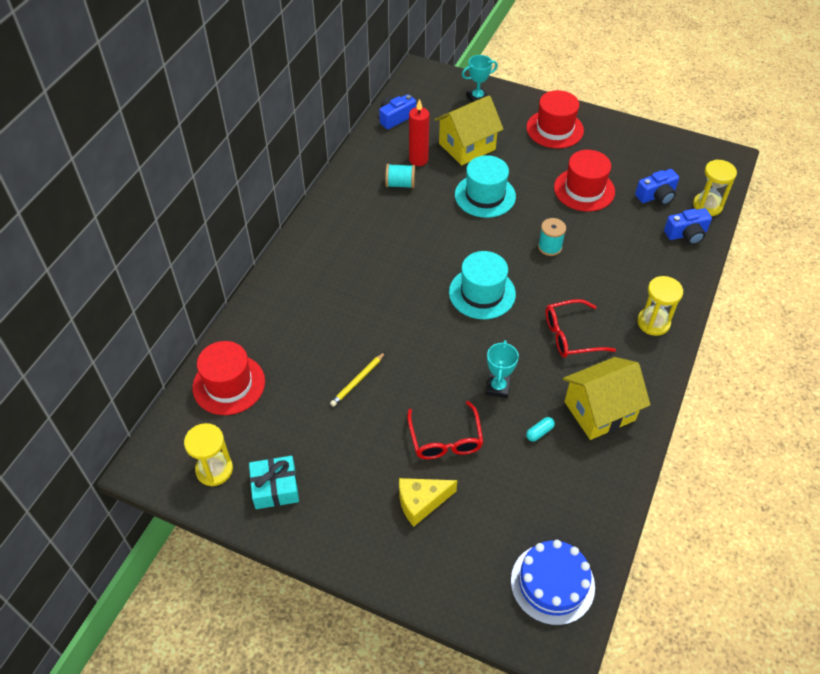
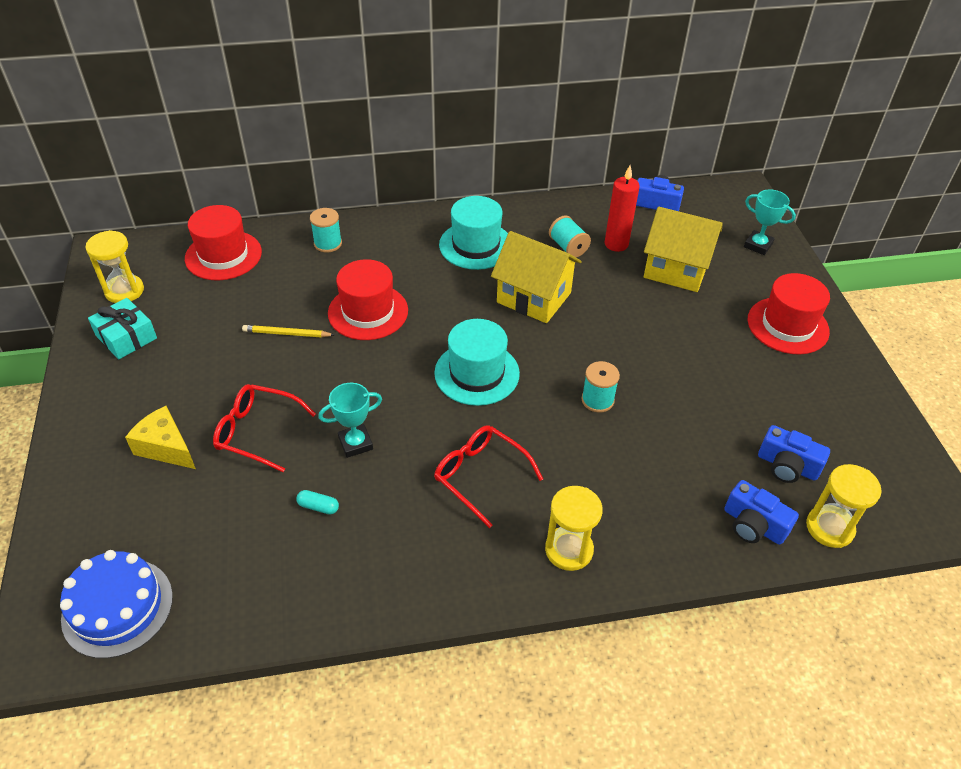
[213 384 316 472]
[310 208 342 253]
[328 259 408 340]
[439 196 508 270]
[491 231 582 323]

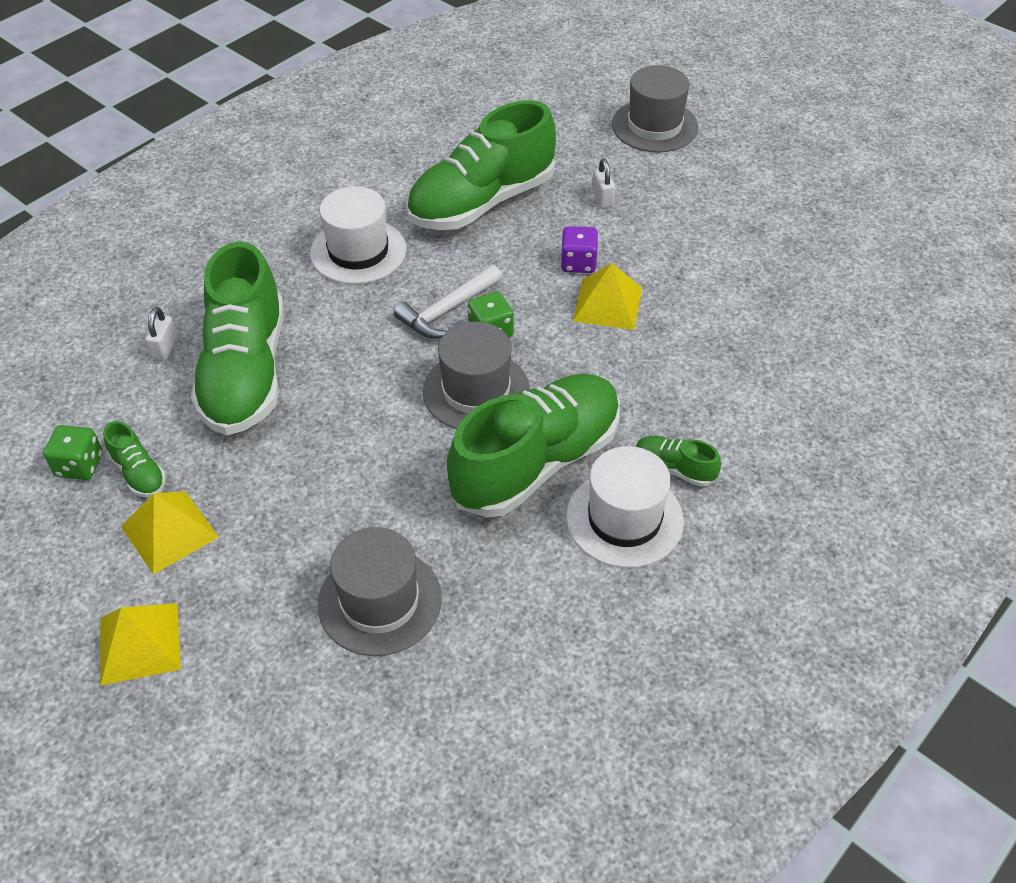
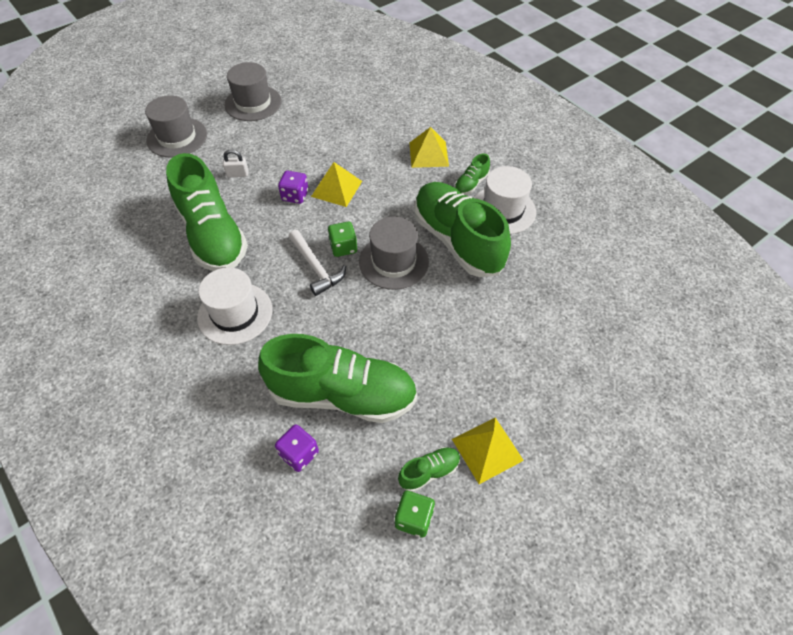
[224 62 281 121]
[275 424 319 472]
[409 127 449 168]

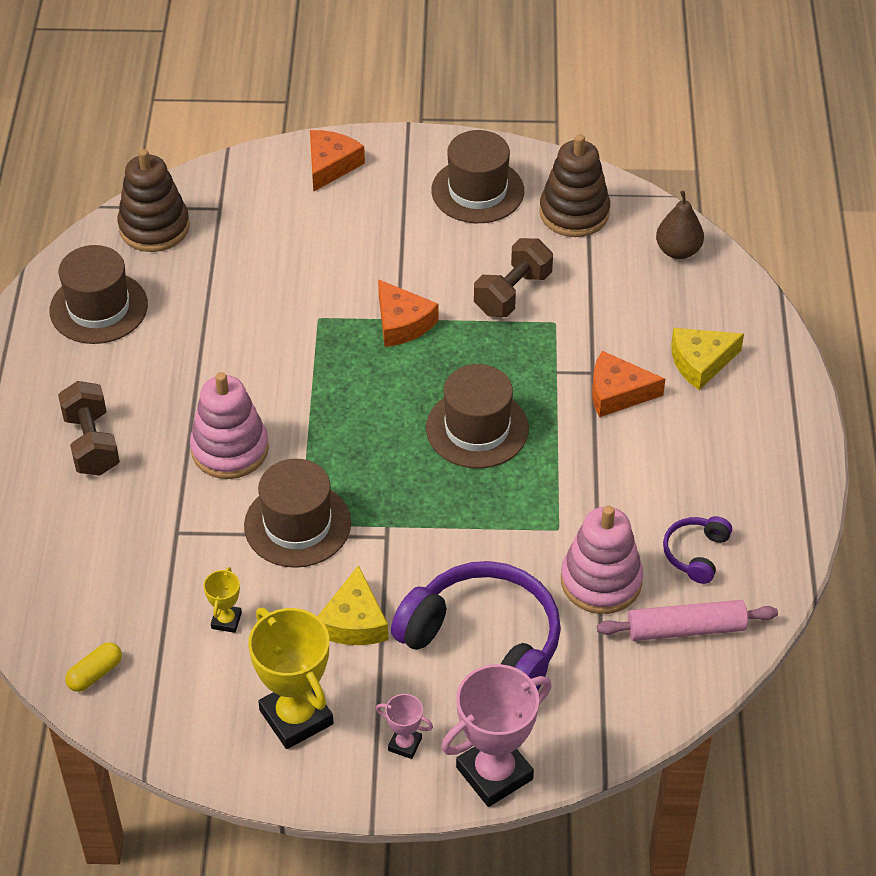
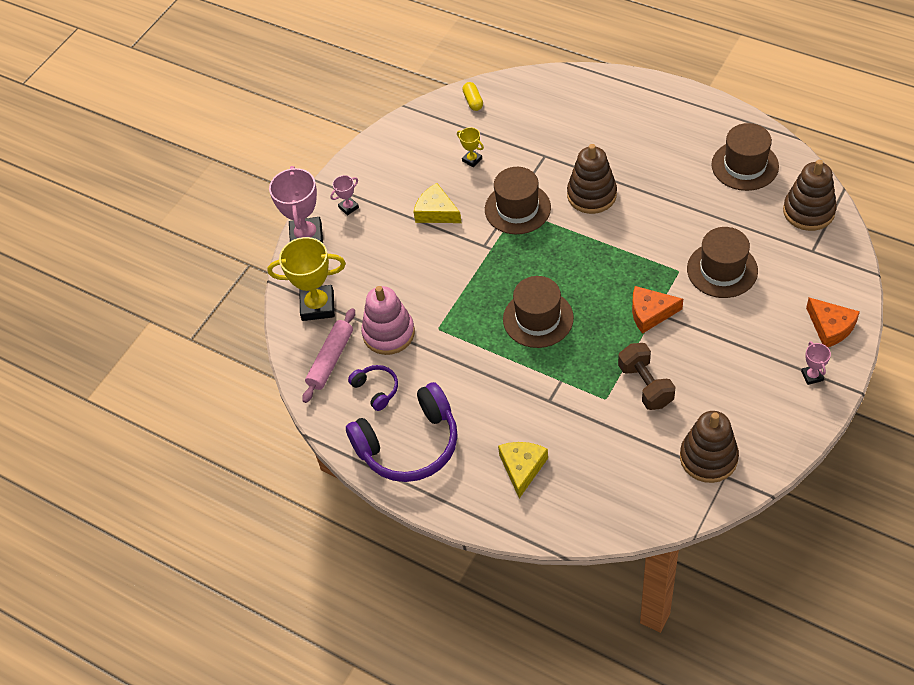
[267 237 346 321]
[346 382 458 482]
[567 144 617 214]
[687 227 758 298]
[801 341 831 385]
[58 381 120 476] (first image)
[592 351 665 417] (first image)
[656 191 704 259] (first image)

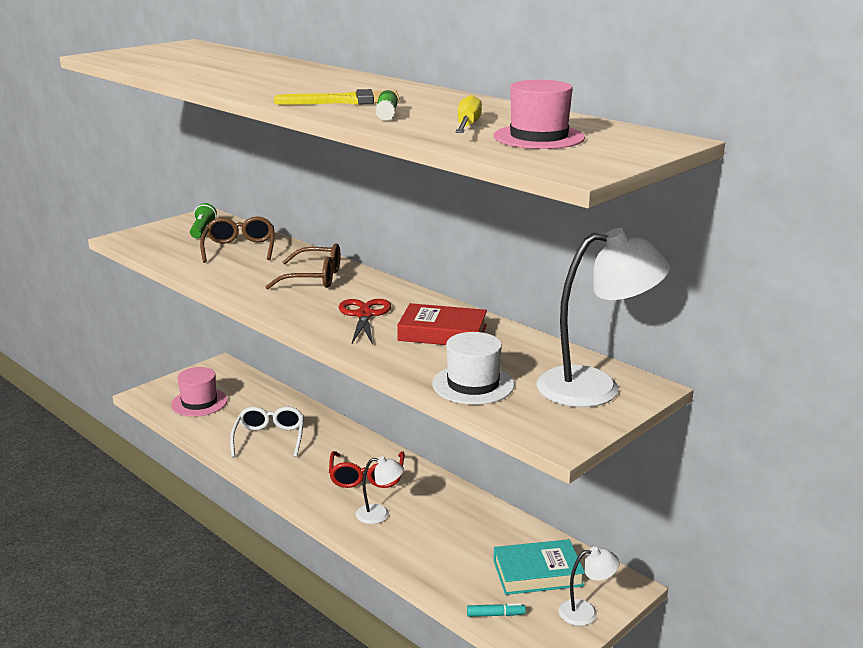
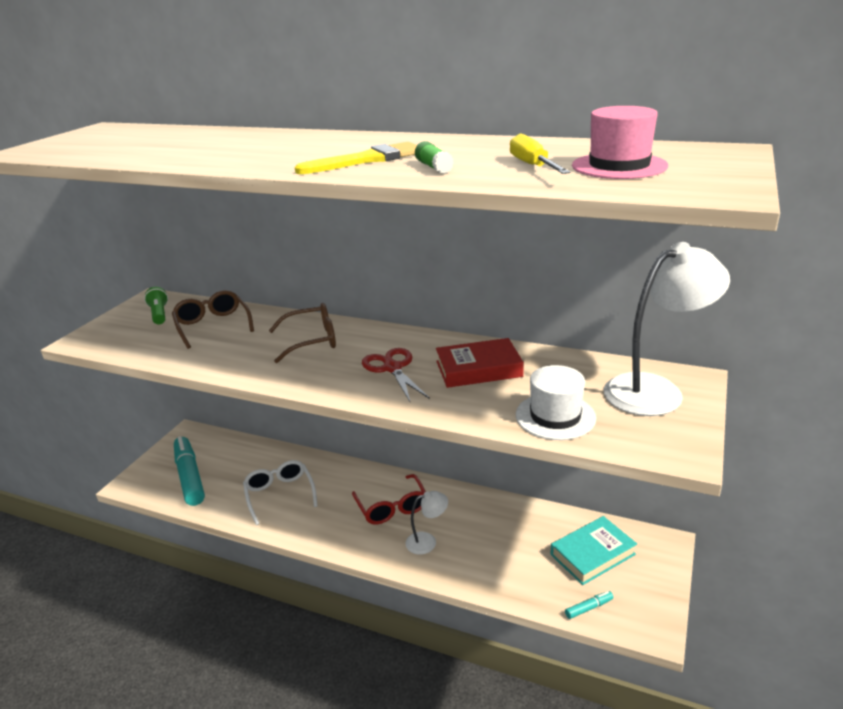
[174 436 205 506]
[558 547 619 626] (first image)

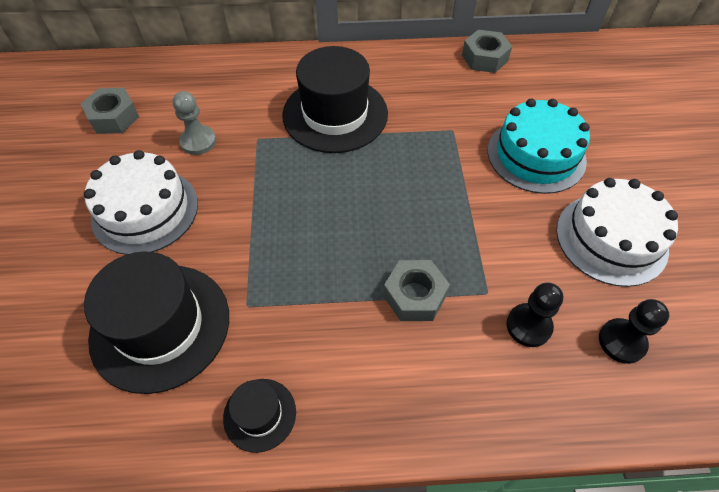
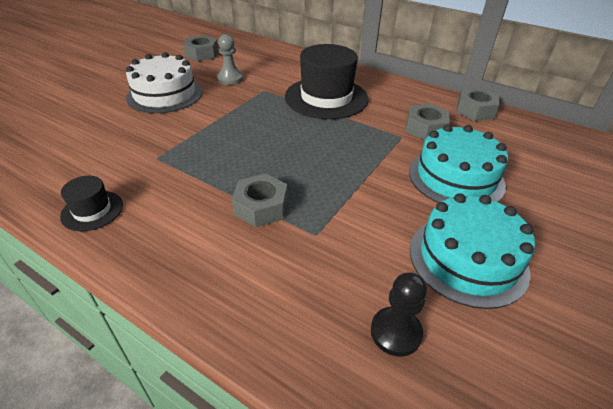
[406 103 450 140]
[410 193 535 309]
[84 251 229 394] (first image)
[506 282 563 347] (first image)

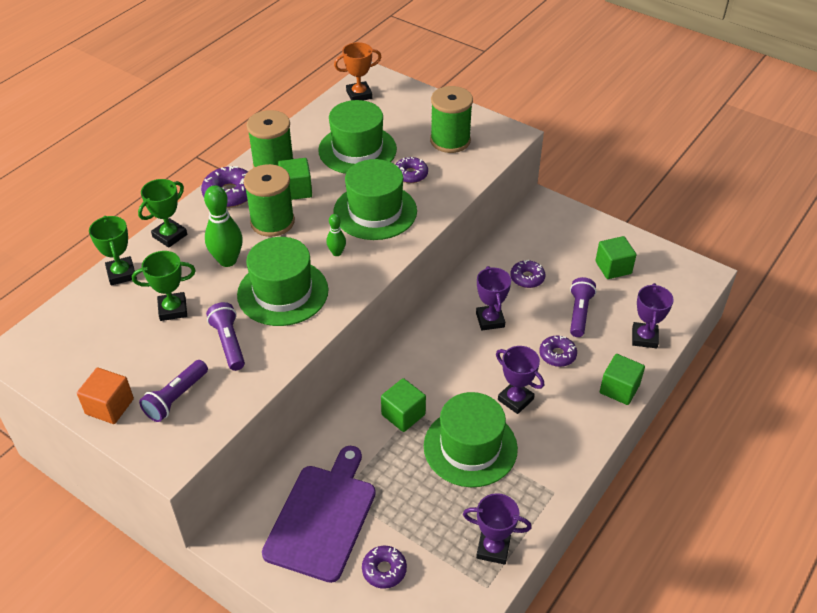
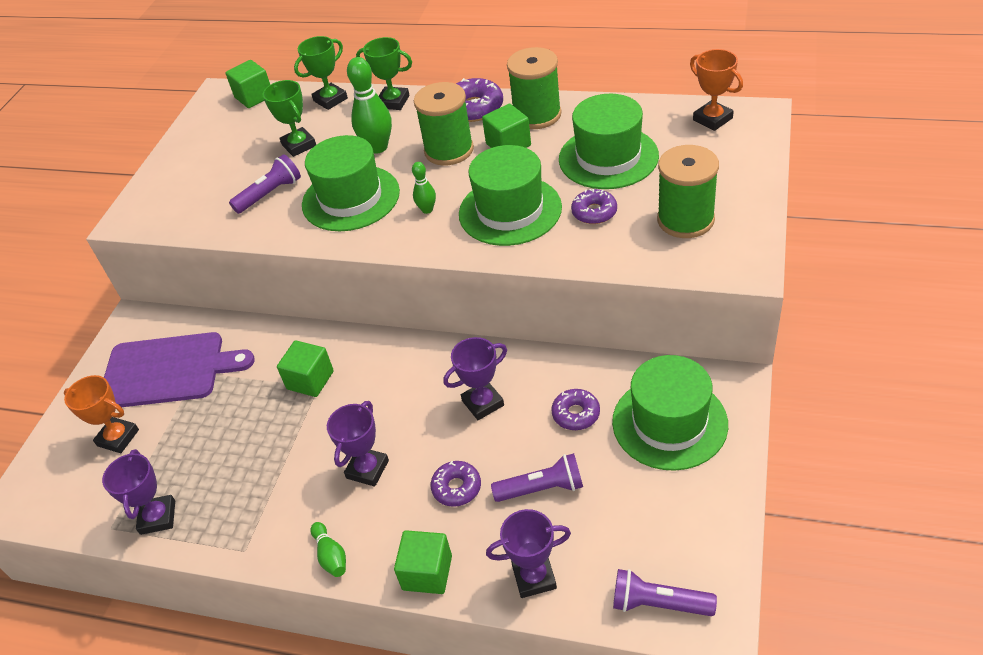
[64 375 139 453]
[225 60 270 108]
[310 522 346 577]
[612 355 728 471]
[613 569 717 616]
[77 368 134 424] (first image)

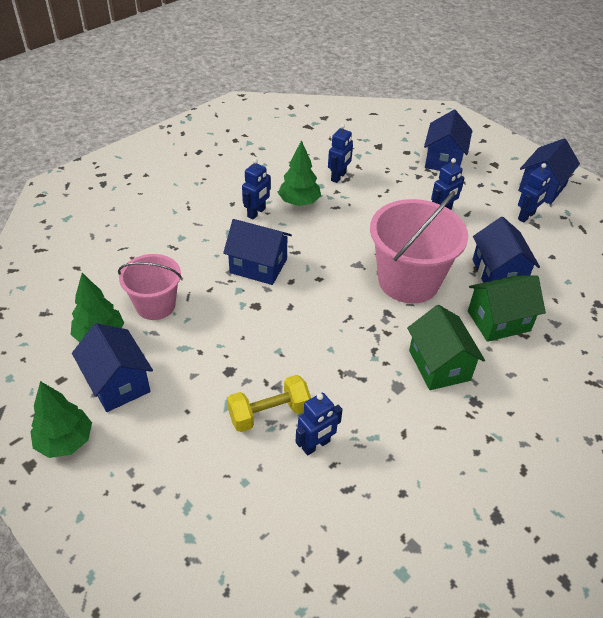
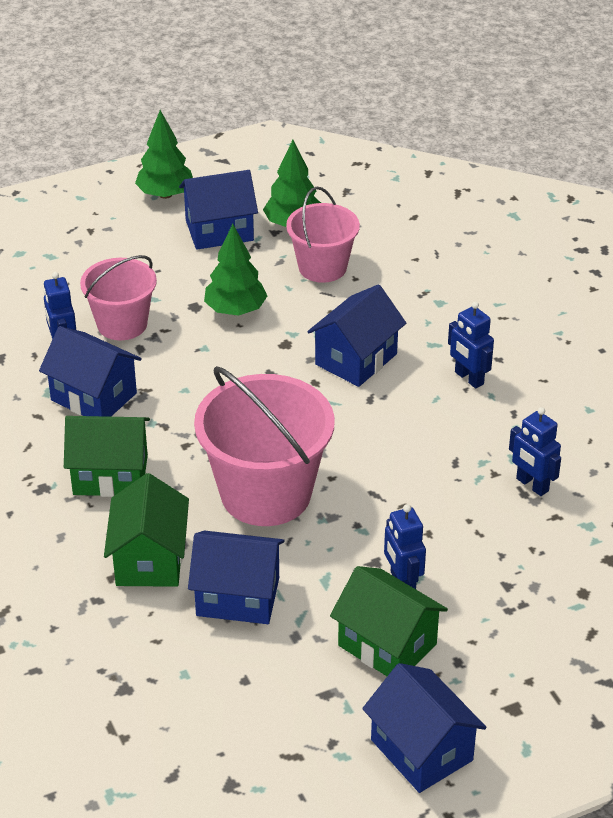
[39 326 142 417]
[80 255 157 340]
[204 224 267 316]
[330 566 448 676]
[518 163 552 223] (first image)

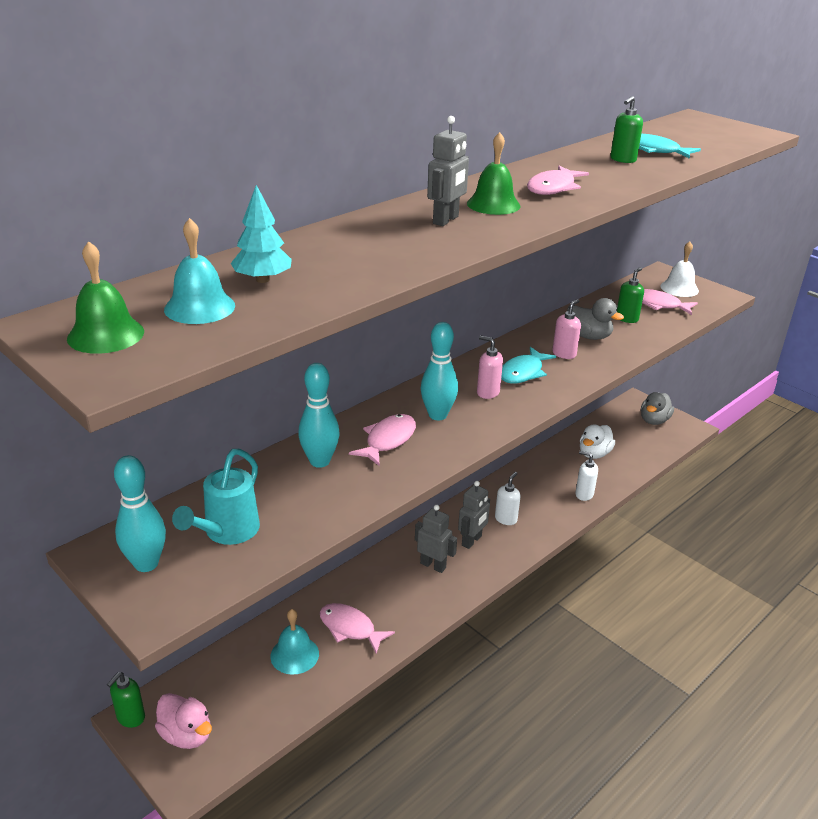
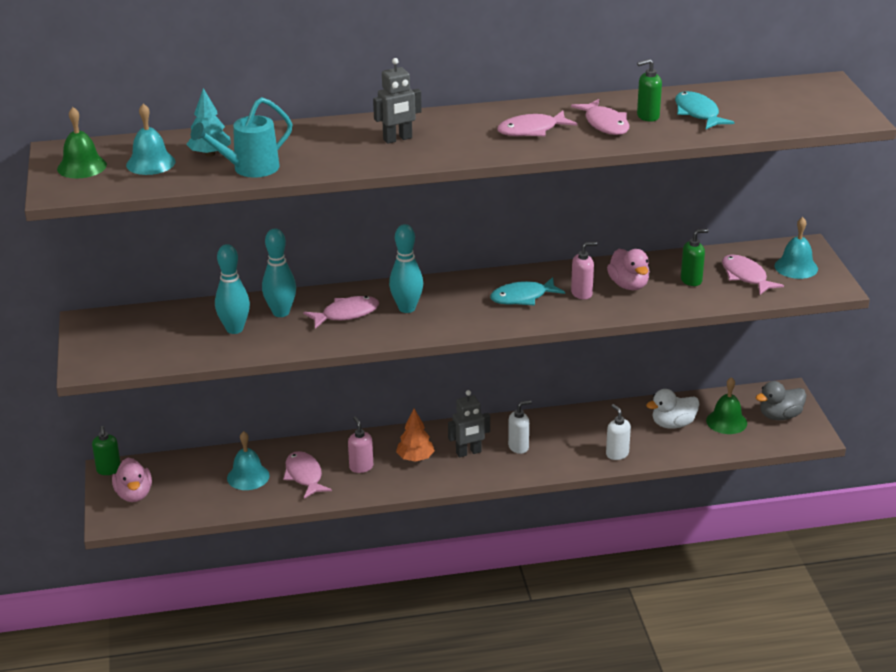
[92 426 121 475]
[191 97 293 178]
[215 244 250 334]
[348 416 373 473]
[396 409 435 462]
[571 99 629 135]
[607 249 650 290]
[706 377 747 434]
[775 217 818 279]

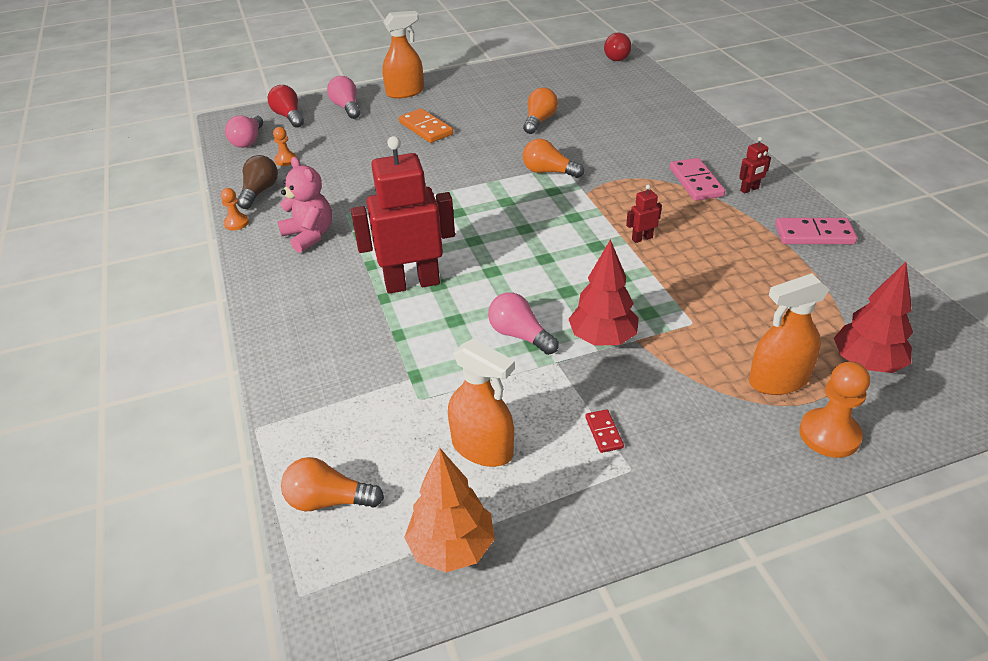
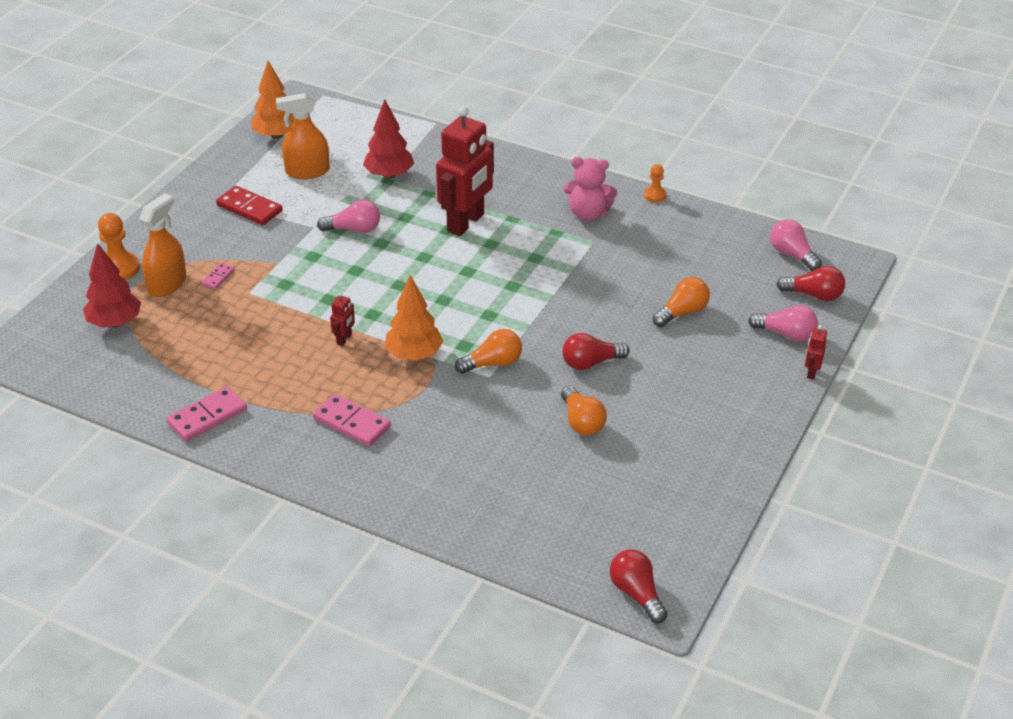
[201 263 235 289]
[216 186 283 225]
[363 99 414 179]
[385 275 443 361]
[563 333 630 370]
[653 277 710 327]
[805 325 827 379]
[237 155 278 209] (first image)
[273 127 297 166] (first image)
[382 11 424 99] (first image)
[399 108 453 143] (first image)

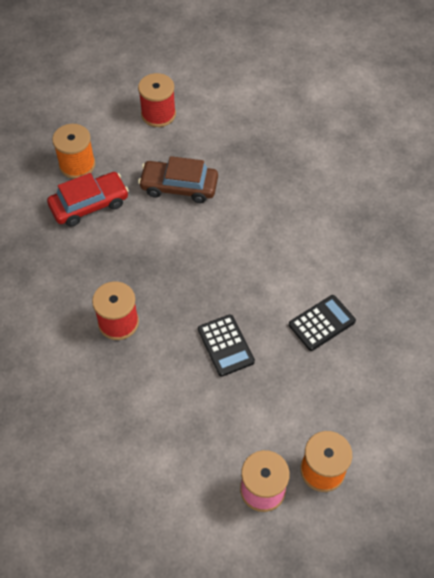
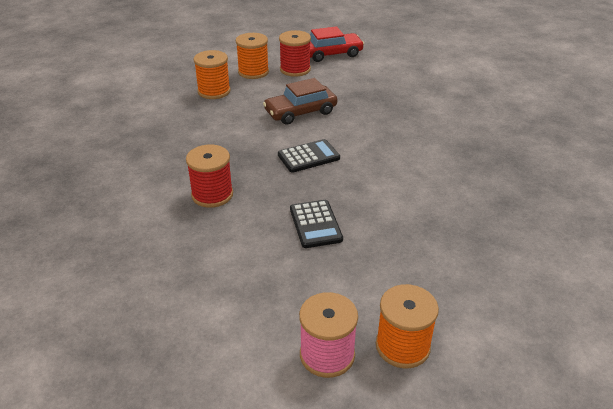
[236 33 269 79]
[263 78 337 125]
[278 139 340 173]
[310 26 364 62]

